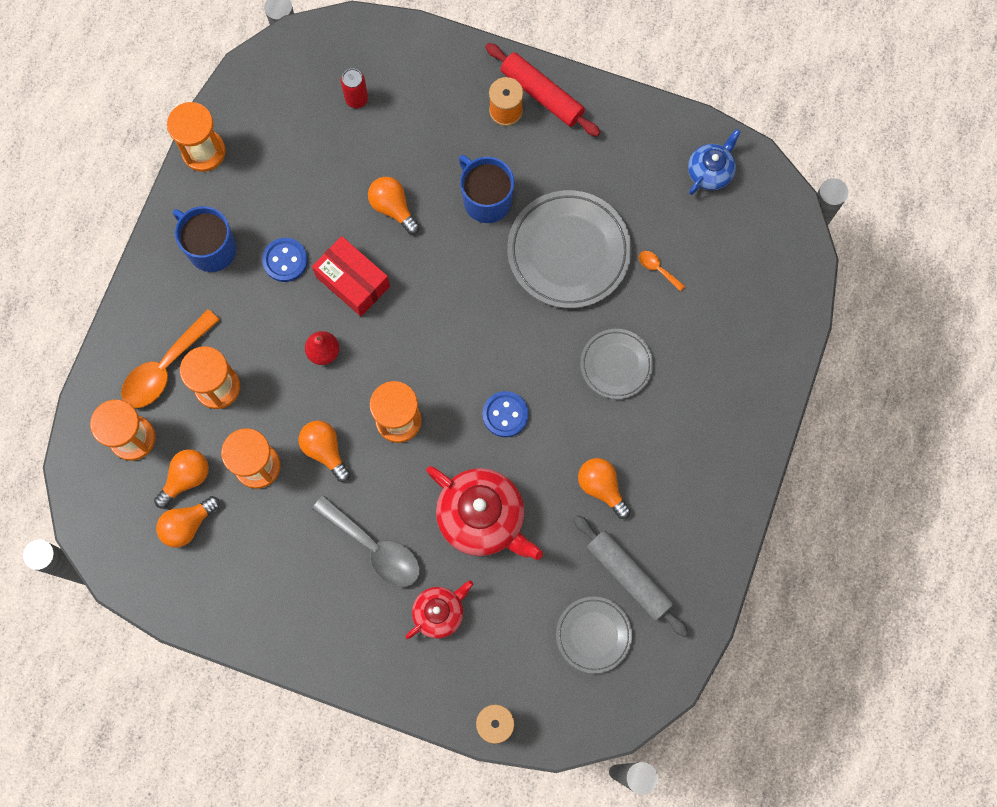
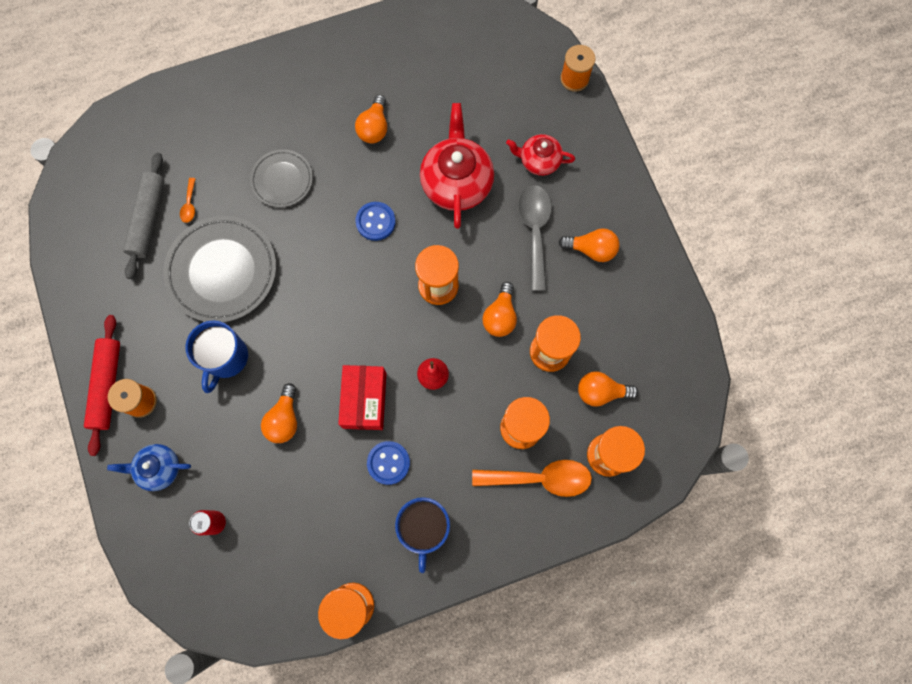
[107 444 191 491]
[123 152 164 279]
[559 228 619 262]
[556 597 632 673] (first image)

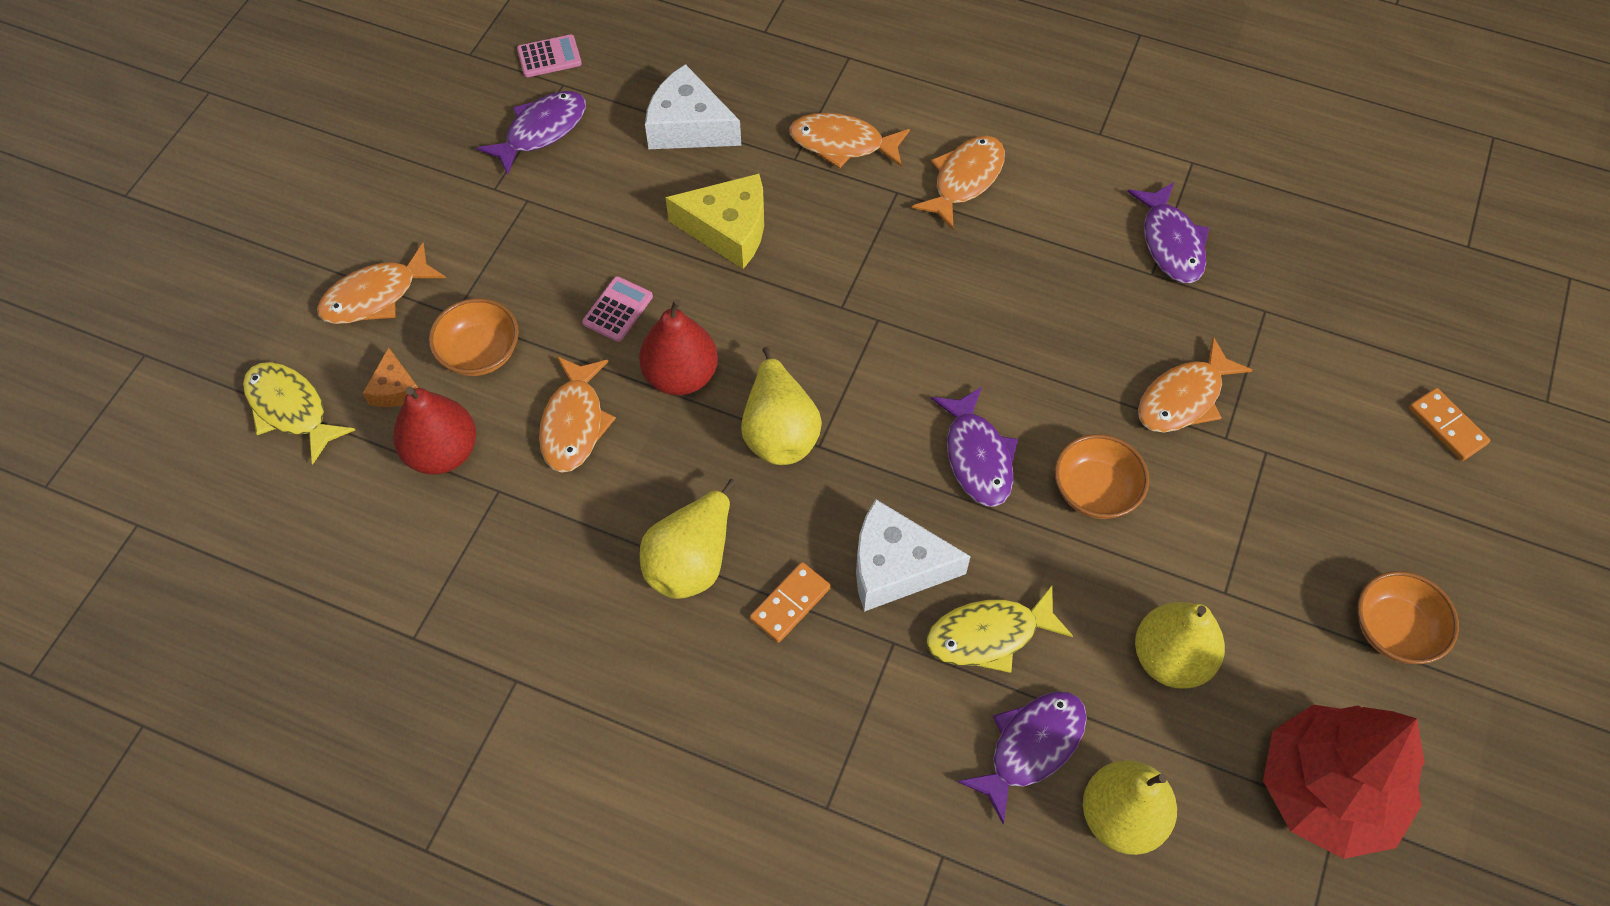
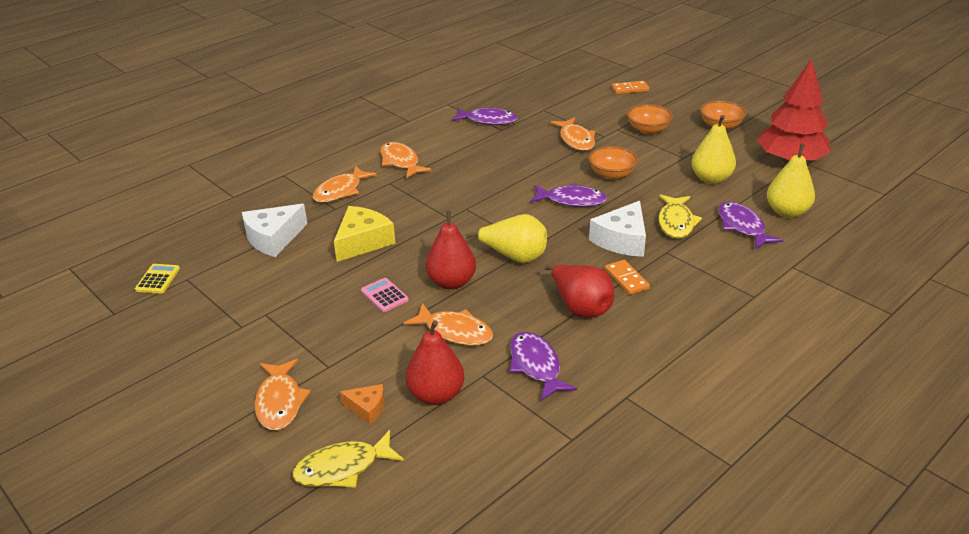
[135 264 180 294]
[510 332 577 401]
[545 265 614 318]
[627 104 673 134]

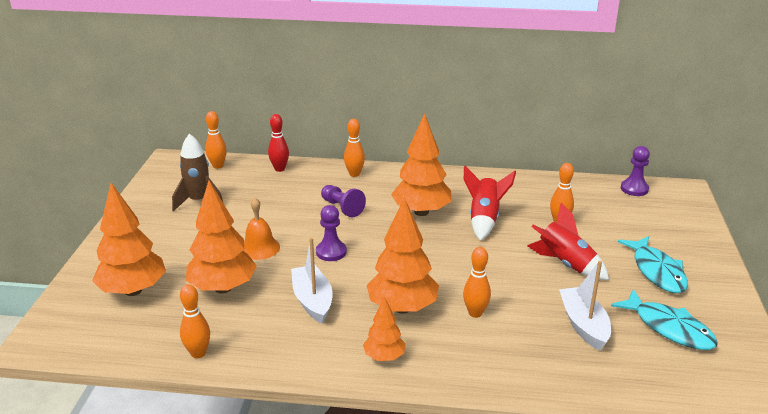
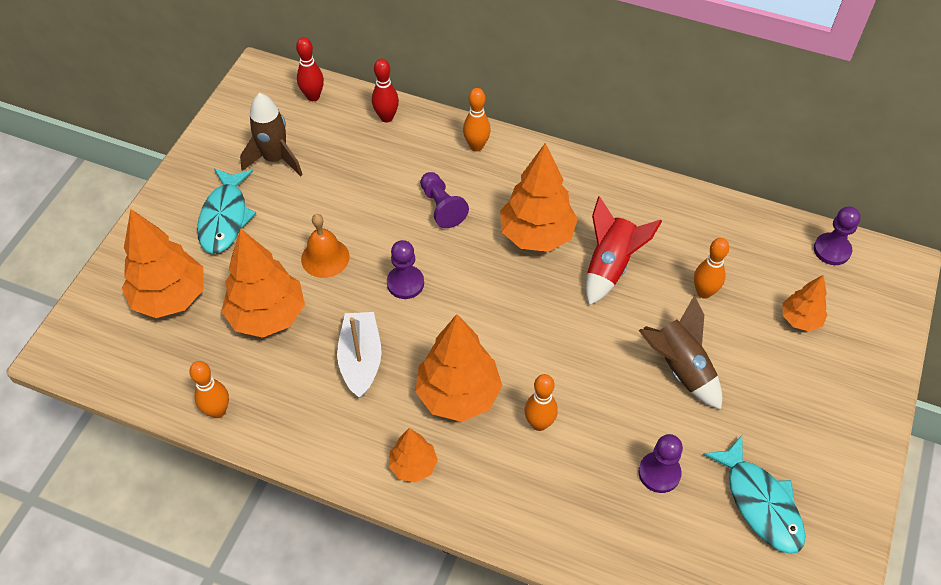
[197 168 256 254]
[296 37 324 101]
[638 295 722 410]
[638 434 683 493]
[782 275 827 331]

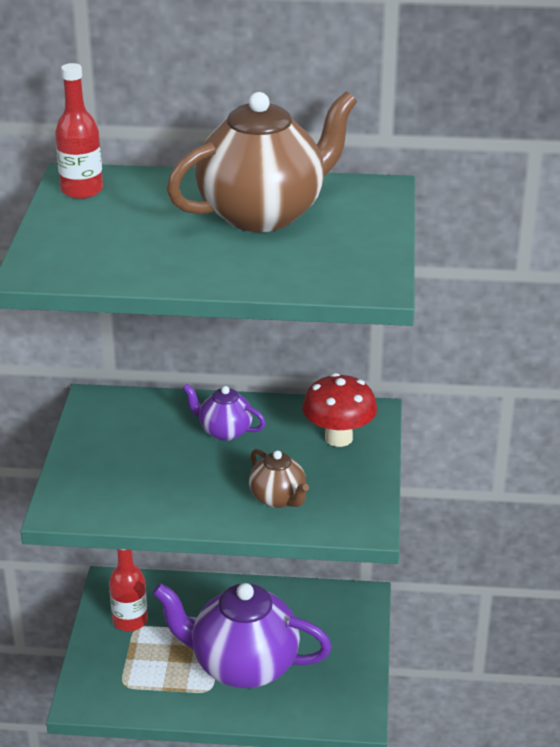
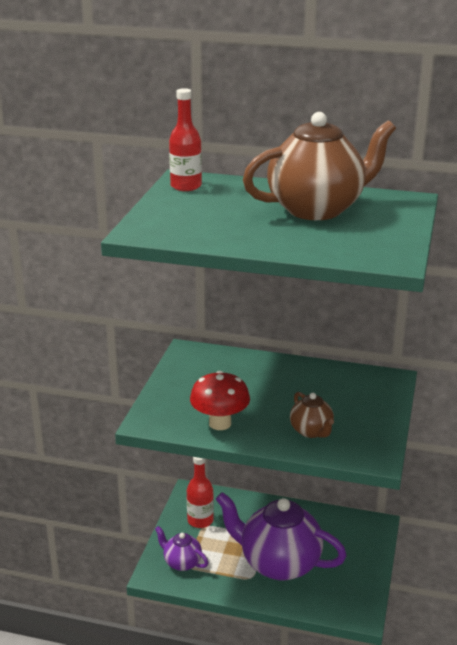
[155 526 208 571]
[190 371 250 430]

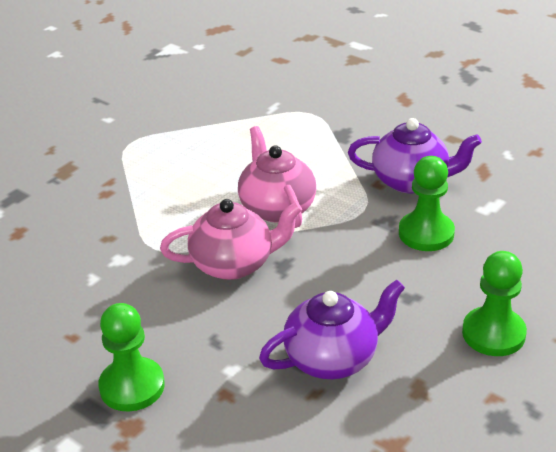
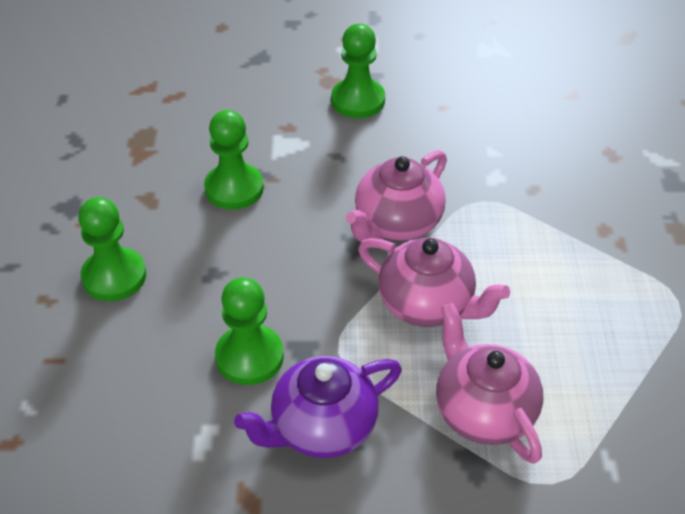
[204 110 264 210]
[436 302 543 464]

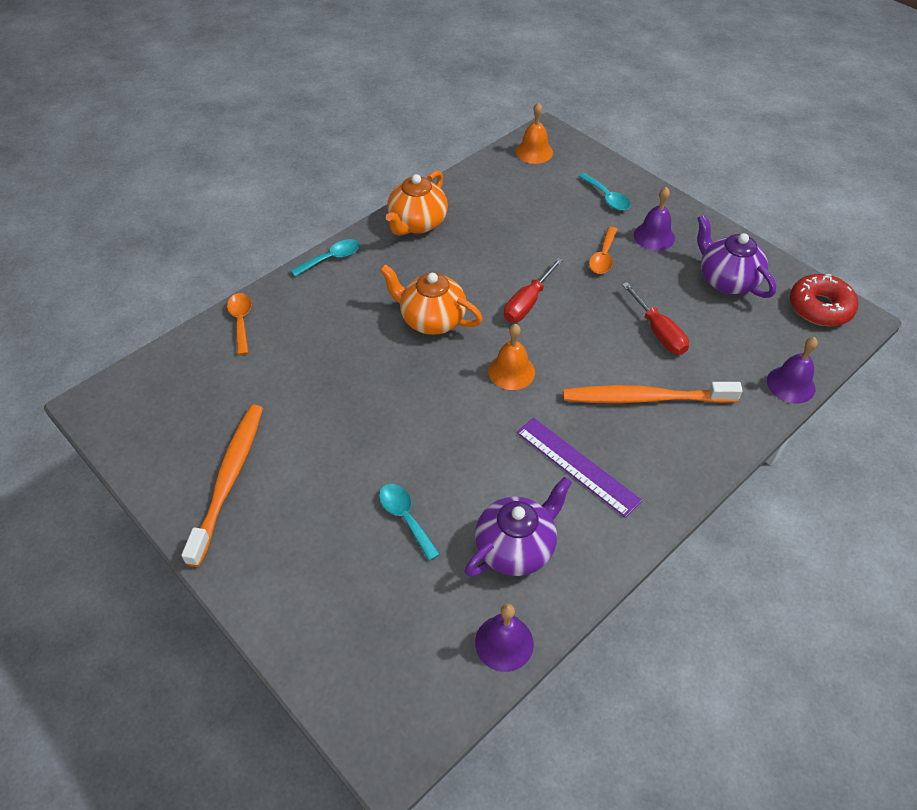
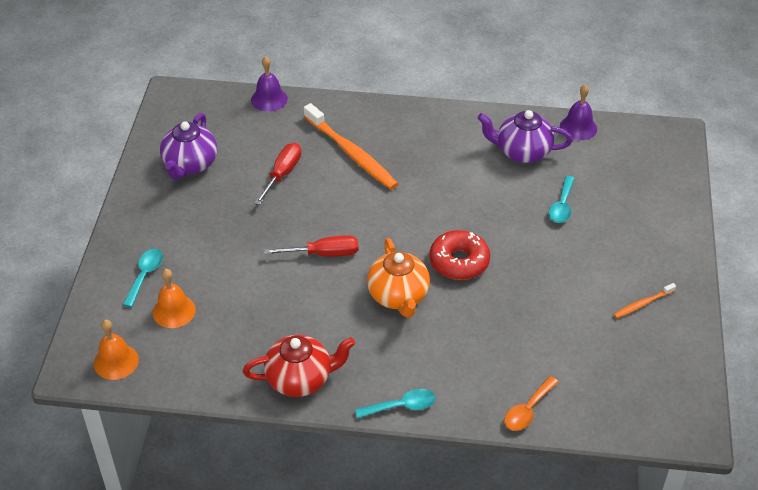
[152 269 196 328]
[243 335 355 397]
[355 389 436 419]
[429 230 490 280]
[613 283 676 319]
[517 418 642 518] (first image)
[589 227 618 274] (first image)
[634 187 675 251] (first image)

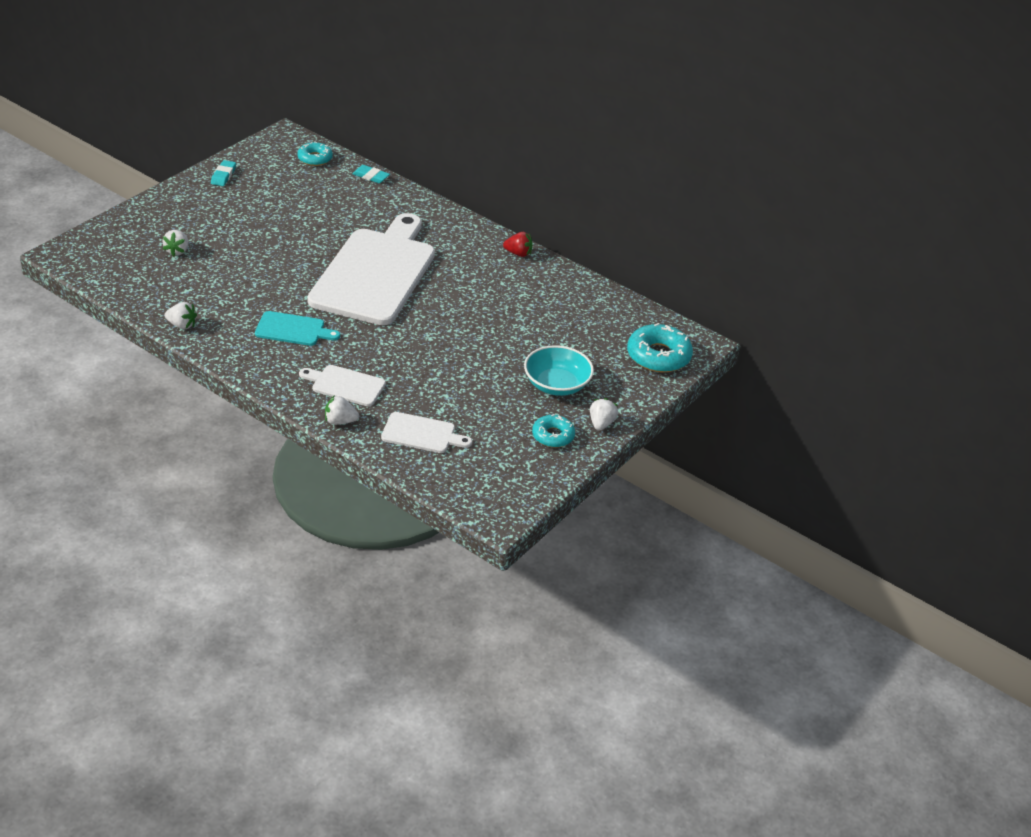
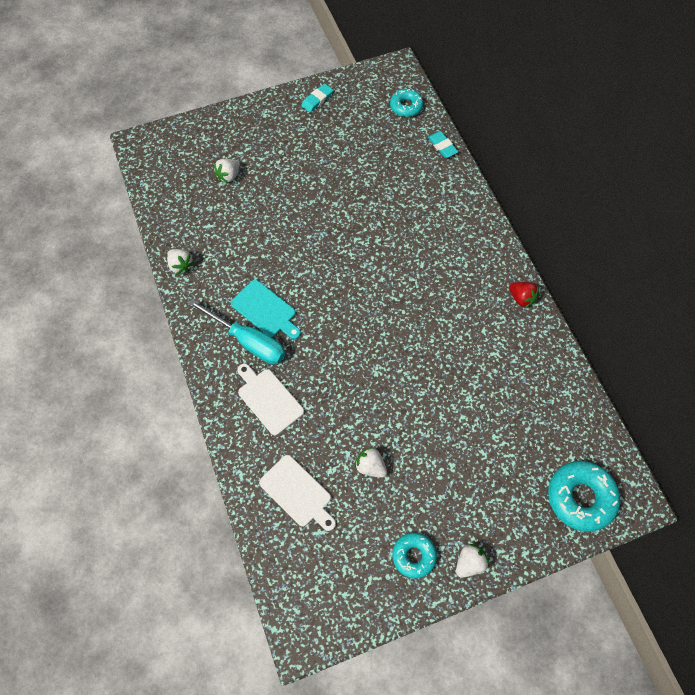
[188 299 285 365]
[354 447 387 478]
[307 213 435 325] (first image)
[524 345 594 396] (first image)

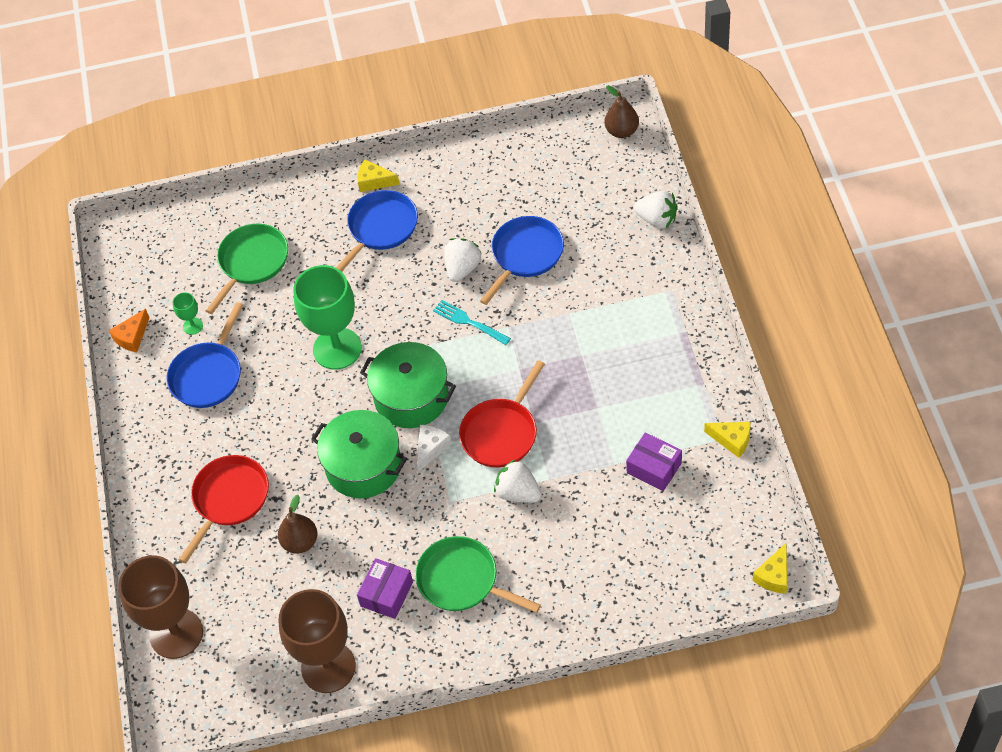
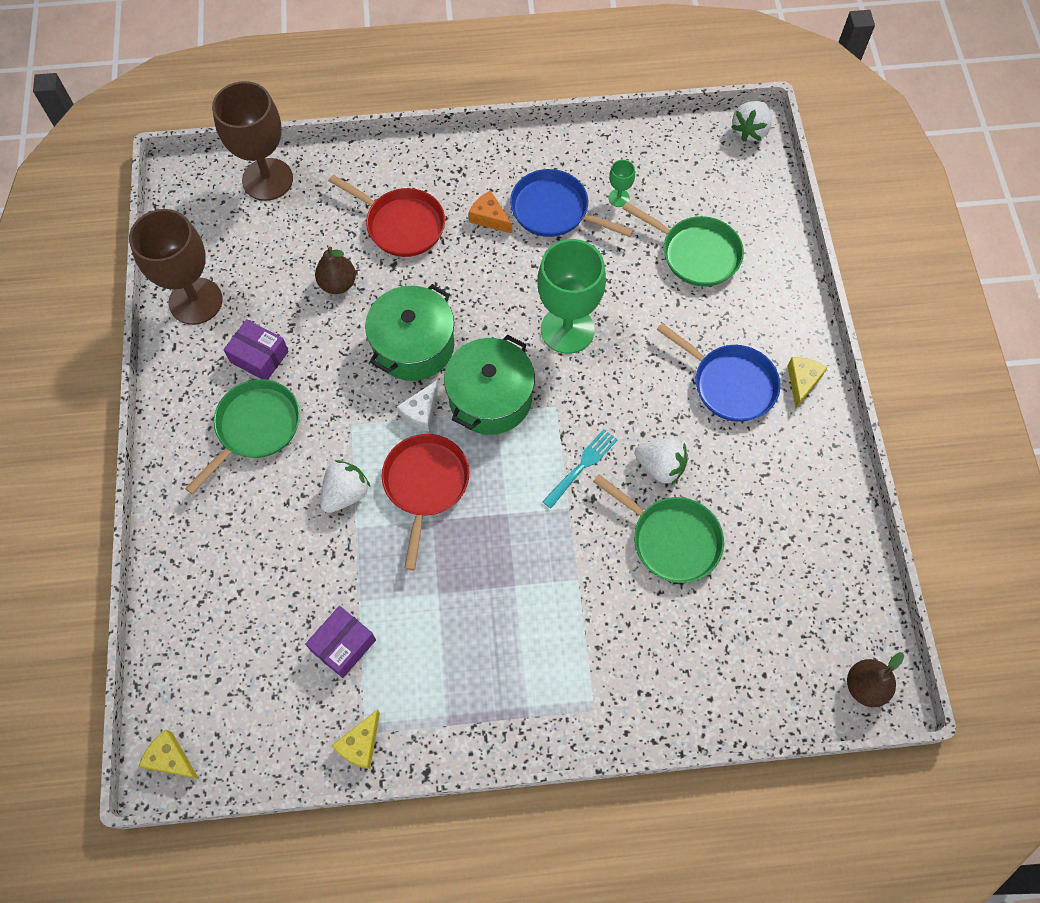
[382 434 469 570]
[397 380 438 431]
[468 190 512 234]
[593 474 724 583]
[731 101 772 142]

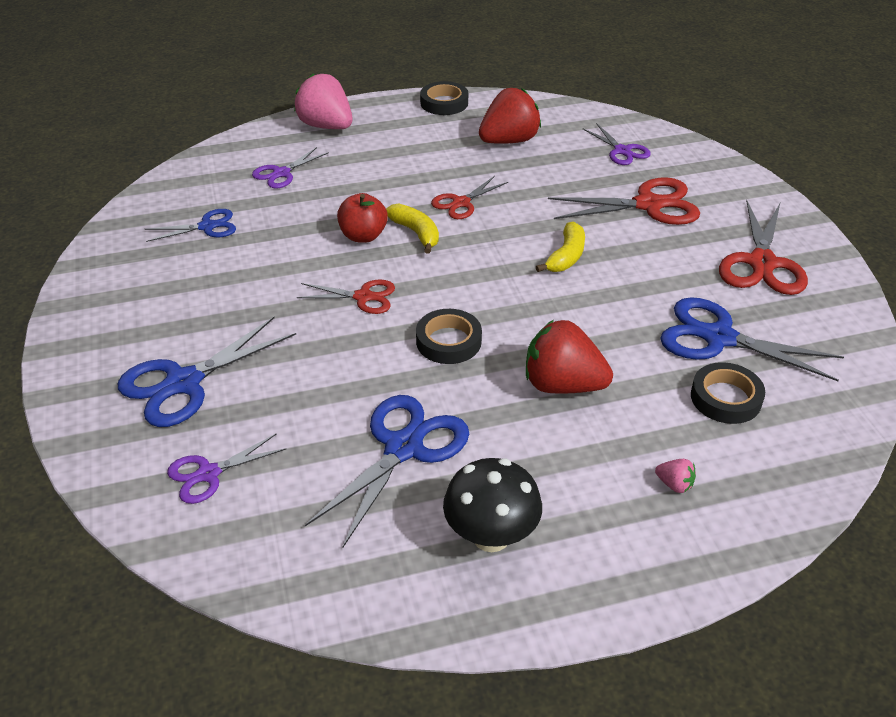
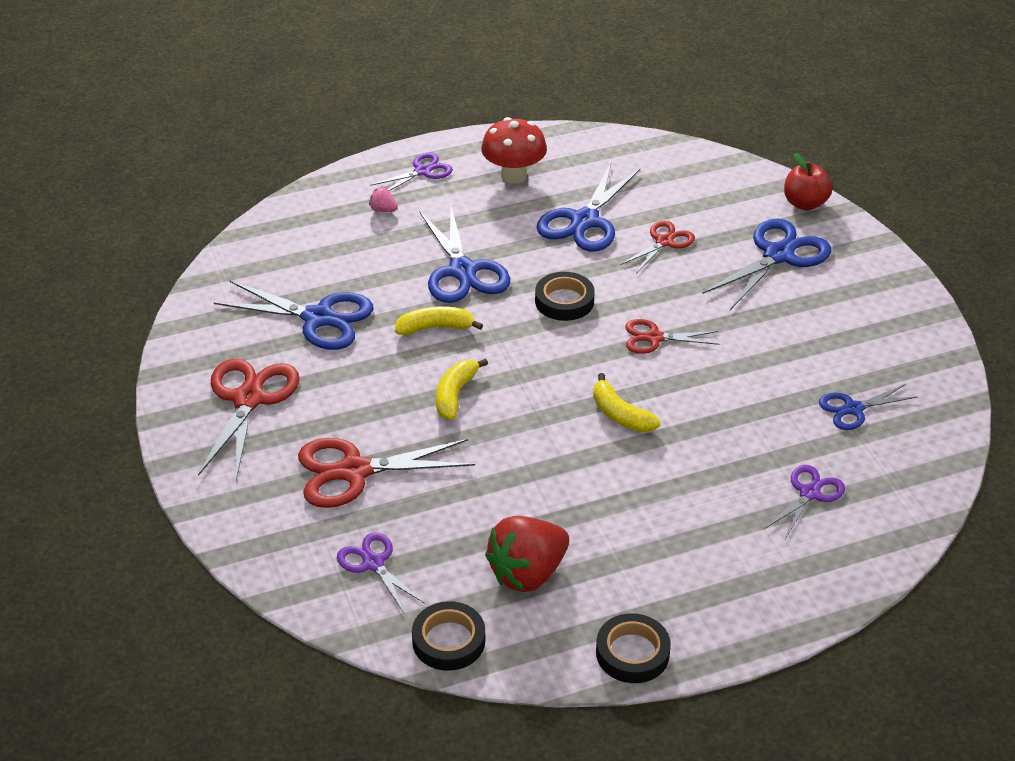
[370 153 453 191]
[395 306 483 335]
[412 601 485 671]
[419 207 510 303]
[481 117 547 184]
[620 221 695 274]
[784 153 832 211]
[294 73 352 129] (first image)

